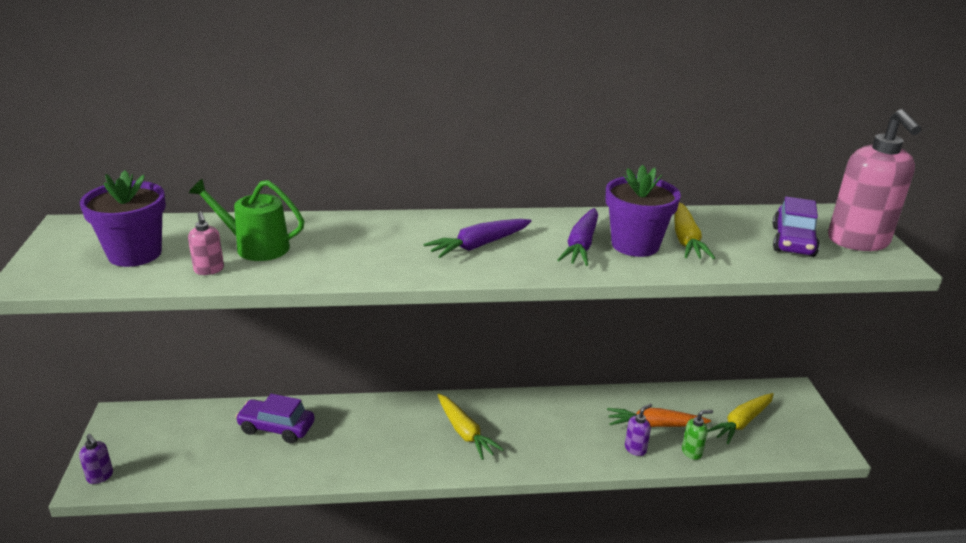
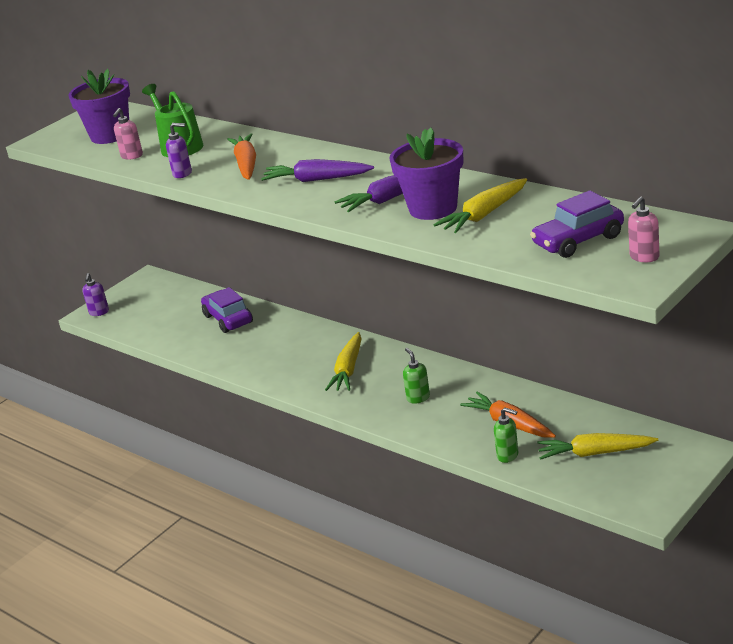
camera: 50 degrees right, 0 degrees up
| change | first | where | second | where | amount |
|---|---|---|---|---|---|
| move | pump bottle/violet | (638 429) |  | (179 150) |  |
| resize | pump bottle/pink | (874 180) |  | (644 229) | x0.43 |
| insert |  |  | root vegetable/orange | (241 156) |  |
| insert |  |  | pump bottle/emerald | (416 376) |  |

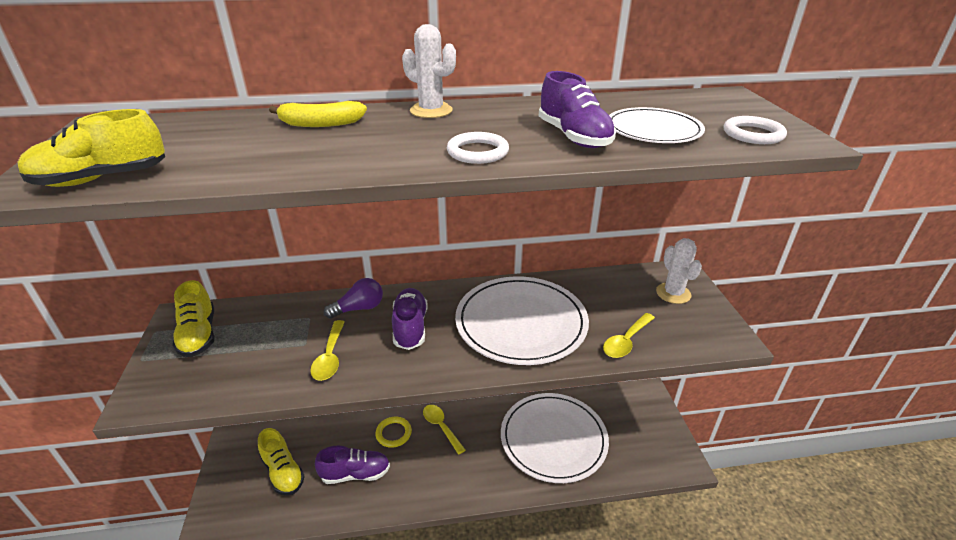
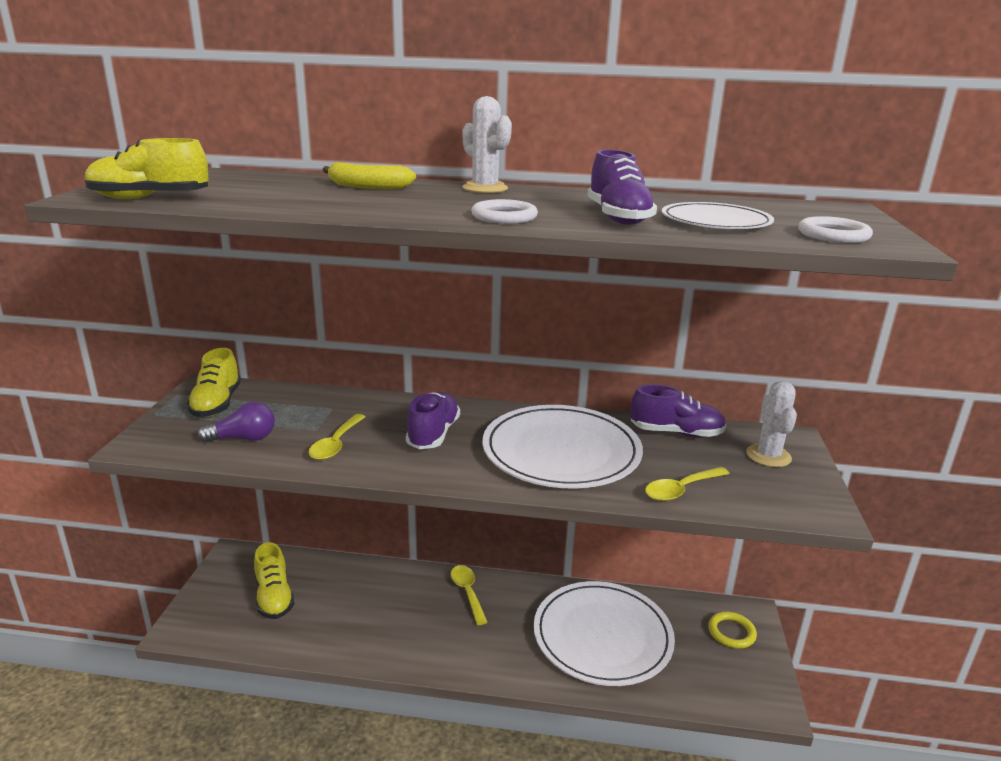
camera: 15 degrees right, 10 degrees down
| change | first | where | second | where | amount |
|---|---|---|---|---|---|
| move | shoe/violet | (352 465) |  | (678 411) |  |
| move | lightbulb/violet | (353 298) |  | (236 422) |  |
| move | torus/golden | (393 432) |  | (732 630) |  |

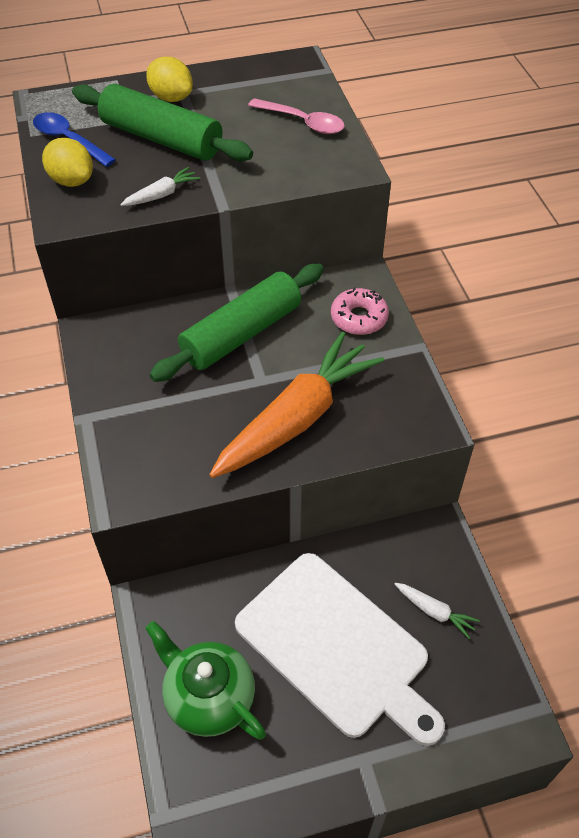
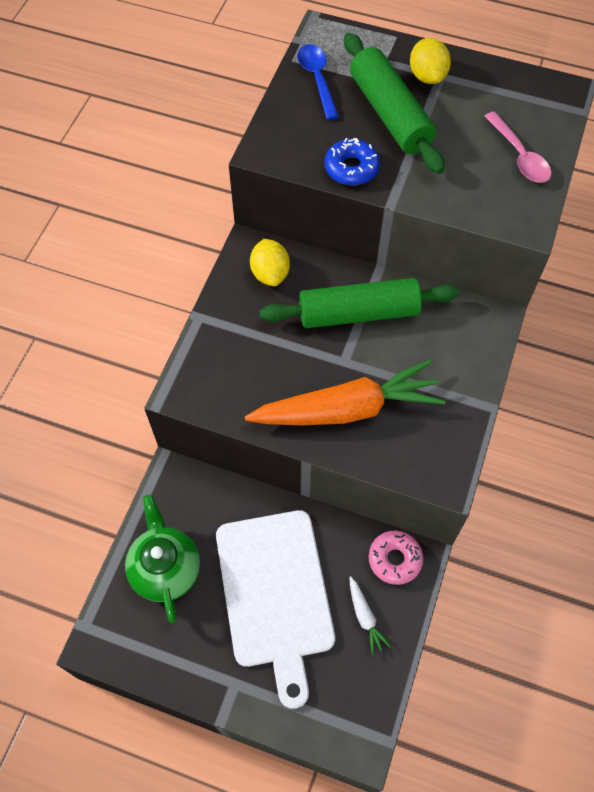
camera: 35 degrees right, 10 degrees up
| change | first | where | second | where | amount |
|---|---|---|---|---|---|
| move | lemon/golden | (67 162) |  | (270 262) |  |
| replace | root vegetable/pure white | (160 186) | doughnut/cobalt | (352 161) |  |
| move | doughnut/pink | (360 311) |  | (396 558) |  |

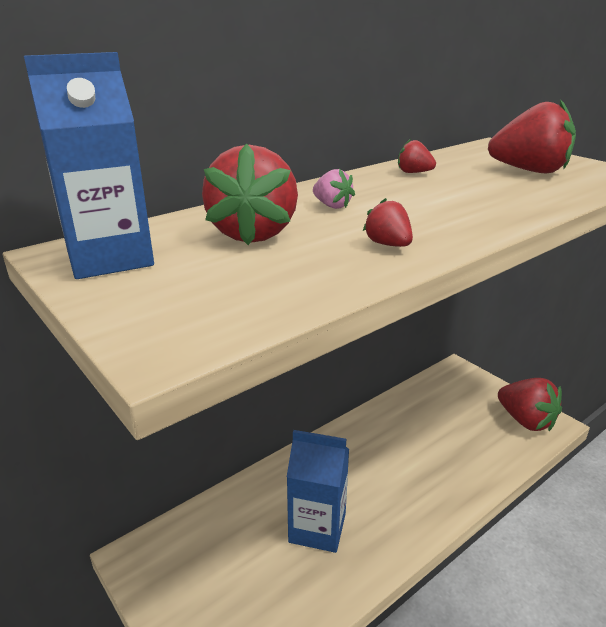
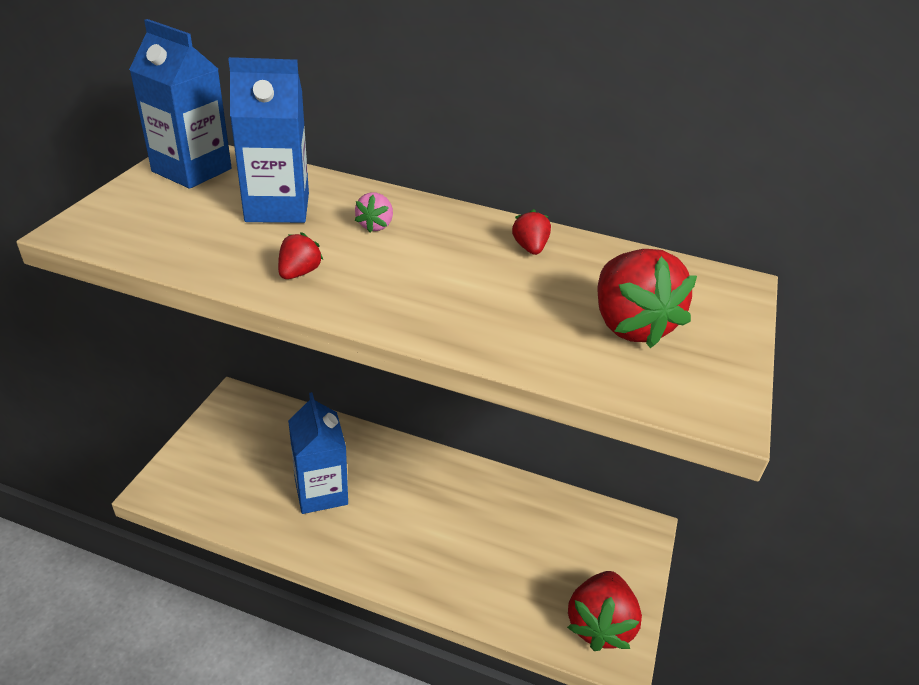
camera: 55 degrees right, 10 degrees up
| change | first | where | second | where | amount |
|---|---|---|---|---|---|
| replace | toy strawberry/crimson | (250 194) | juice carton/cobalt | (268 140) |  |

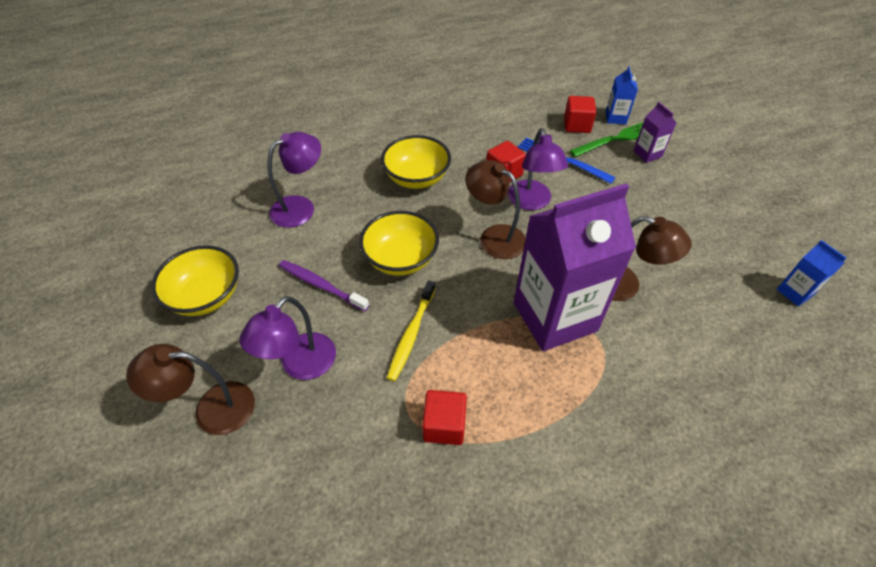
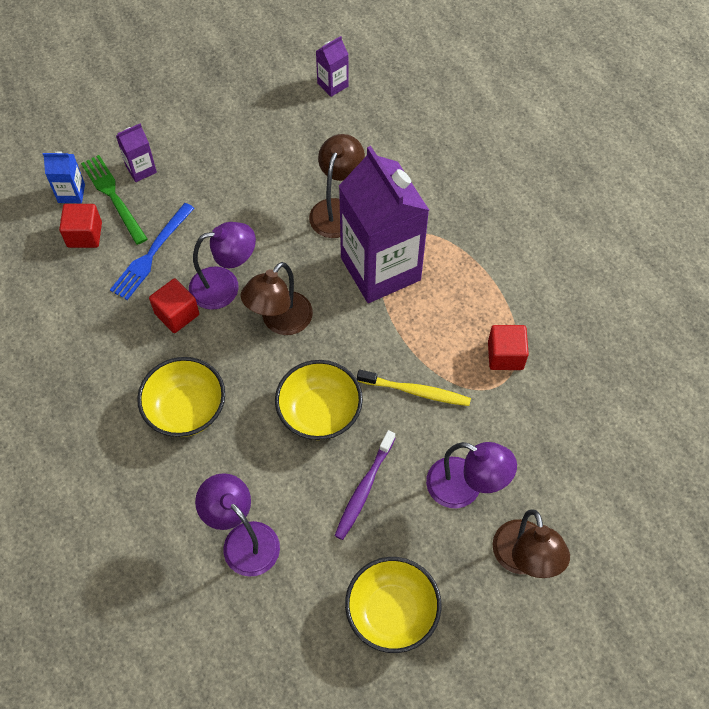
camera: 95 degrees left, 10 degrees up
| change | first | where | second | where | amount |
|---|---|---|---|---|---|
| recolor | juice carton/cobalt | (811 273) | juice carton/violet | (332 66) |  |

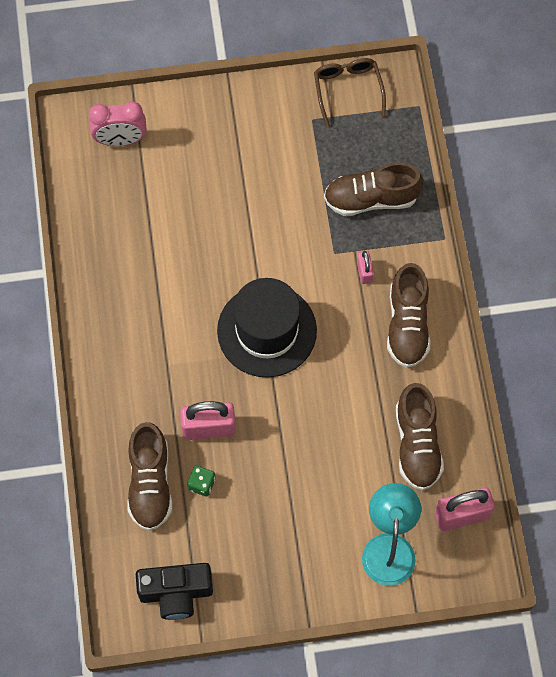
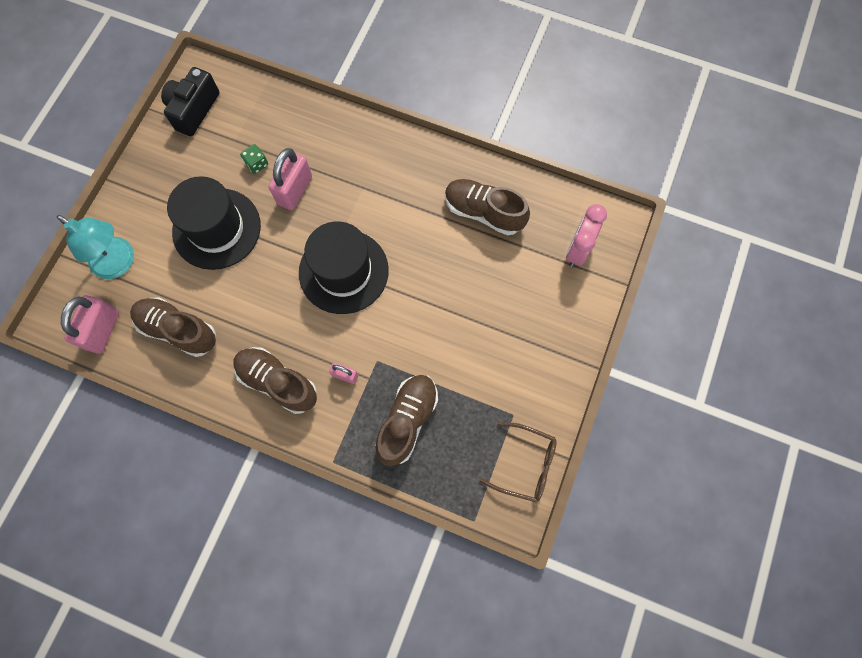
camera: 120 degrees right, 5 degrees up
| change | first | where | second | where | amount |
|---|---|---|---|---|---|
| move | shoe/russet | (149 476) |  | (487 207) |  |
| insert |  |  | top hat/ebony | (214 223) |  |

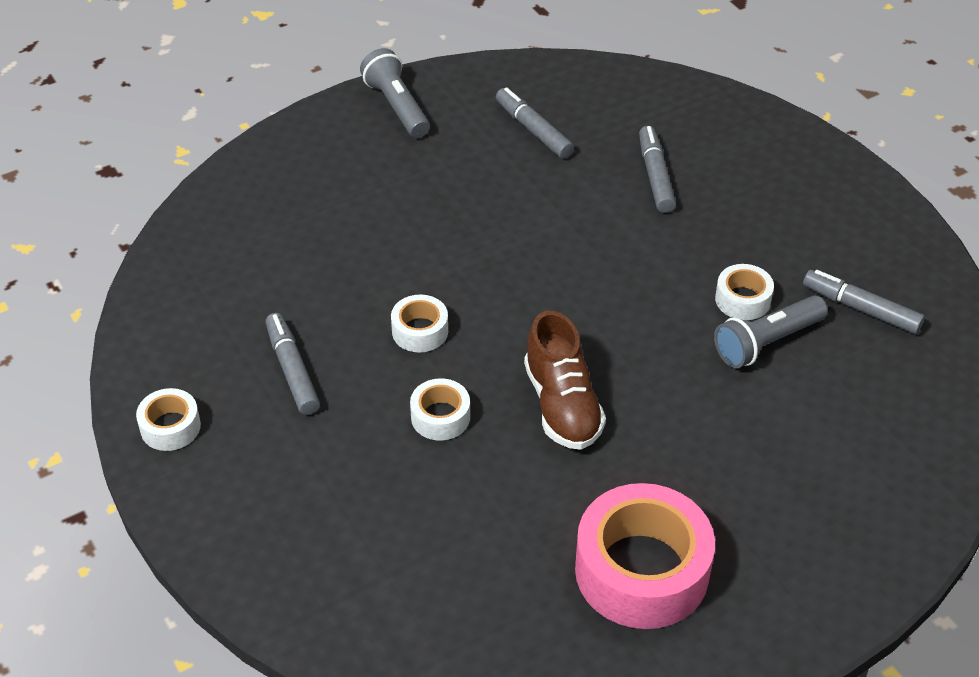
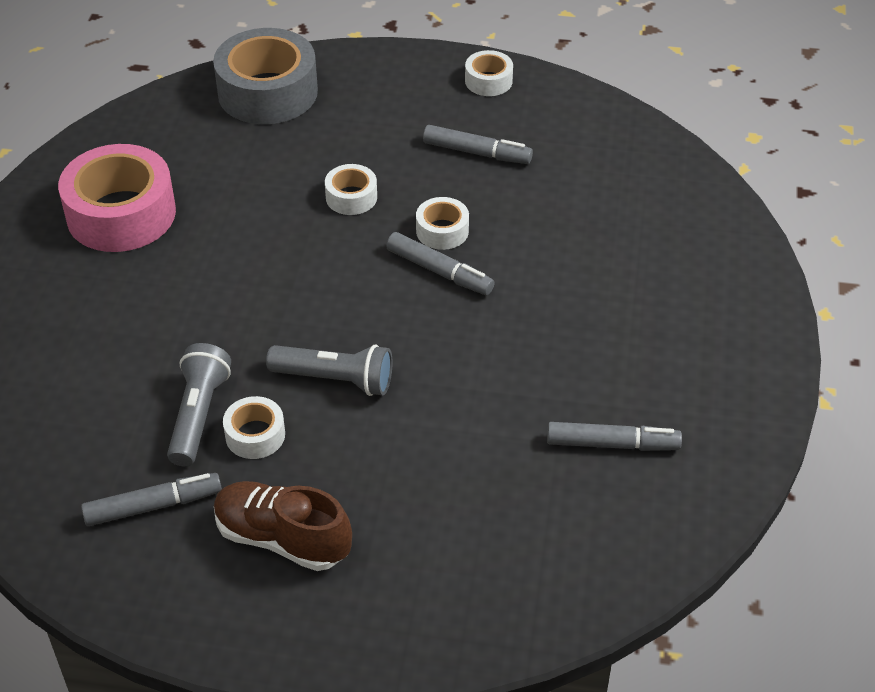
camera: 130 degrees right, 0 degrees up
| change | first | where | second | where | amount |
|---|---|---|---|---|---|
| move | flashlight/grey | (395 93) |  | (329 370) |  |
| move | shoe/russet | (565 380) |  | (283 526) |  |
| move | felt pen/grey | (657 169) |  | (440 263) |  |
| insert |  |  | roll of tape/grey | (265 76) |  |

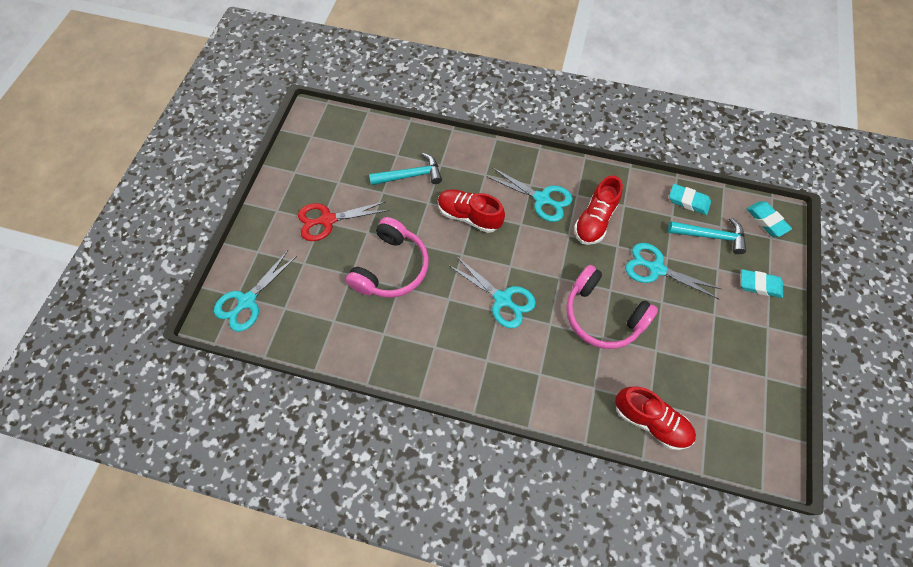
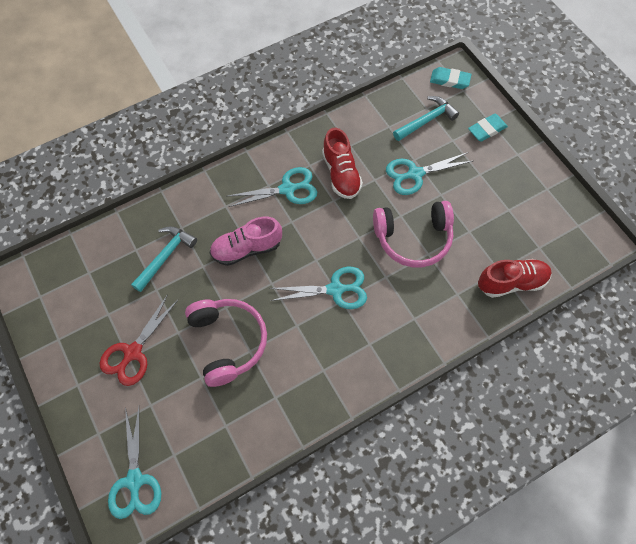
camera: 45 degrees left, 0 degrees up
| change | first | where | second | where | amount |
|---|---|---|---|---|---|
| recolor | shoe/crimson | (471 211) | shoe/pink | (246 241) |  |
| delete | gum eraser/teal | (690 199) |  |  |  |

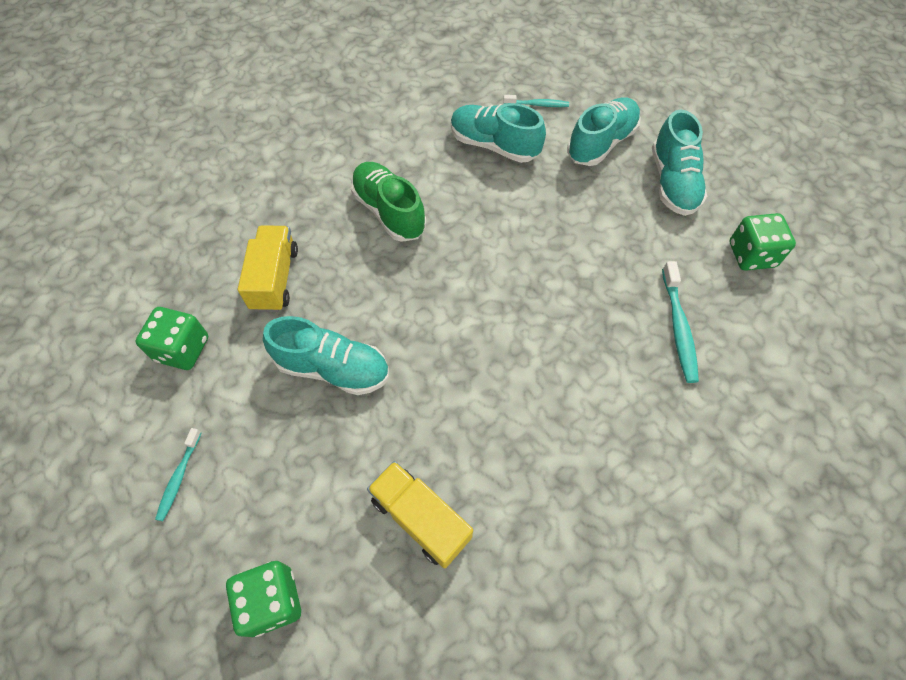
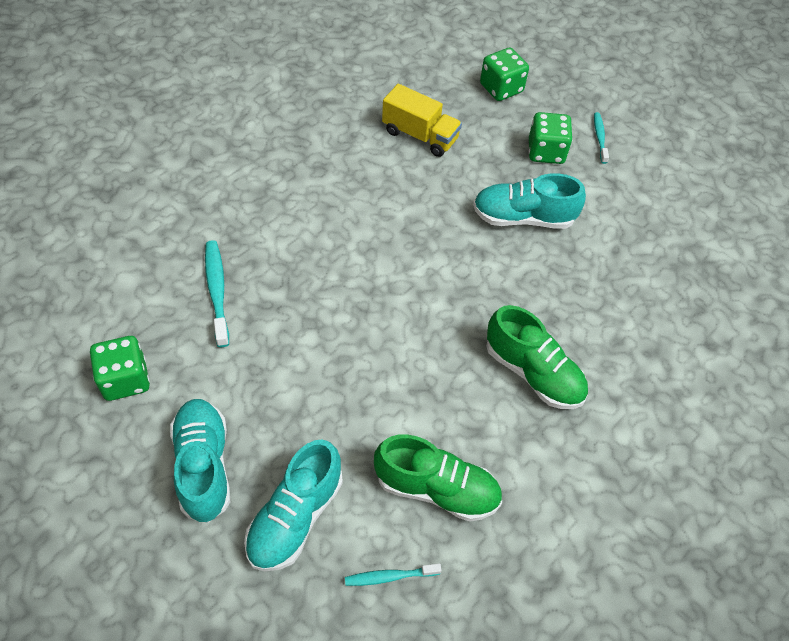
camera: 165 degrees right, 5 degrees down
| change | first | where | second | where | amount |
|---|---|---|---|---|---|
| move | game die/emerald | (171 338) |  | (551 138) |  |
| delete | toy truck/golden | (268 268) |  |  |  |
| recolor | shoe/teal | (498 133) | shoe/emerald | (438 478) |  |

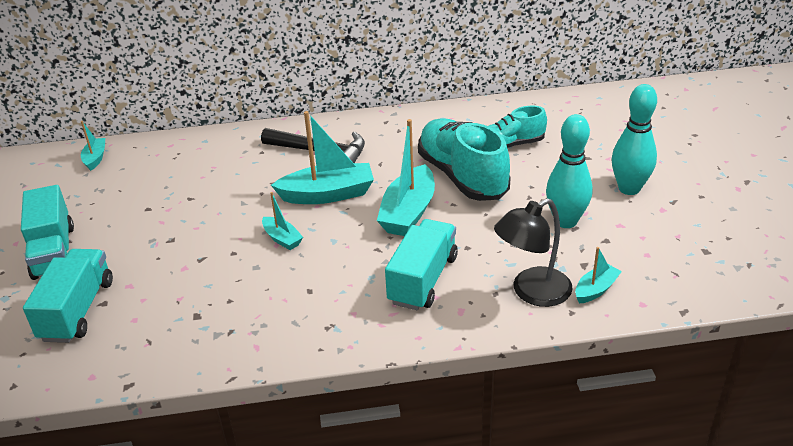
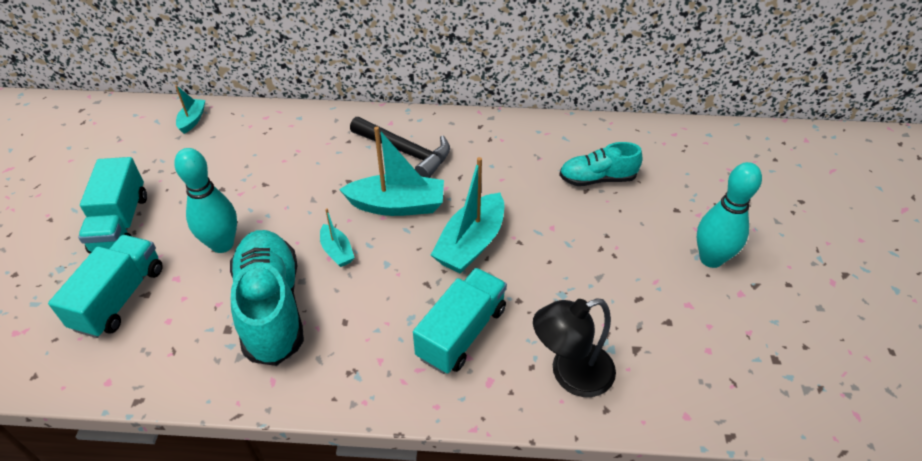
camera: 10 degrees right, 10 degrees up
| change | first | where | second | where | amount |
|---|---|---|---|---|---|
| move | shoe/teal | (464 159) |  | (267 298) |  |
| move | bowling pin/teal | (569 171) |  | (205 200) |  |
| delete | boat/teal | (598 275) |  |  |  |

